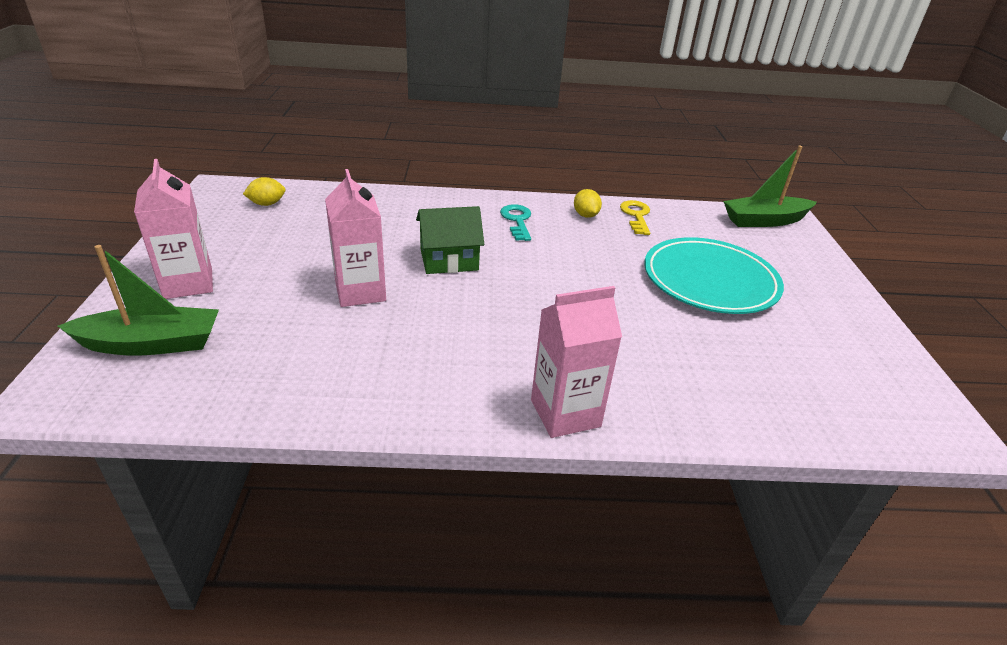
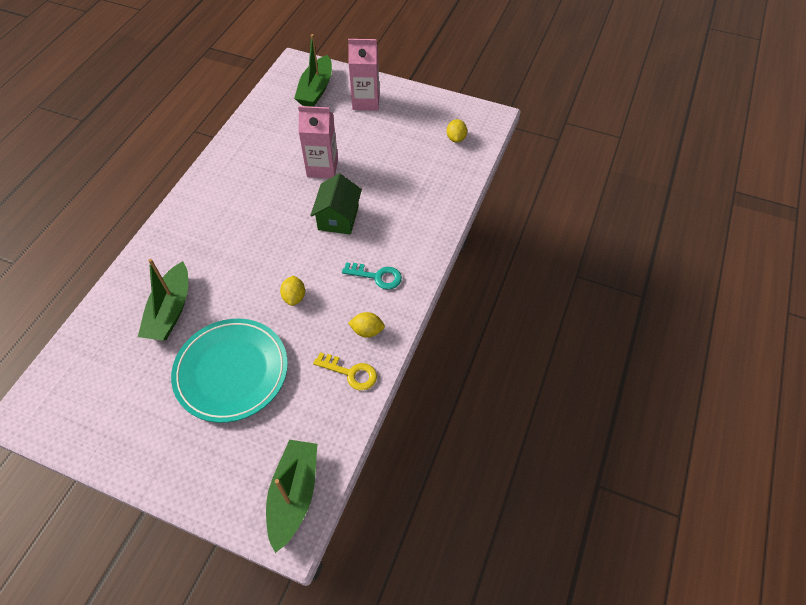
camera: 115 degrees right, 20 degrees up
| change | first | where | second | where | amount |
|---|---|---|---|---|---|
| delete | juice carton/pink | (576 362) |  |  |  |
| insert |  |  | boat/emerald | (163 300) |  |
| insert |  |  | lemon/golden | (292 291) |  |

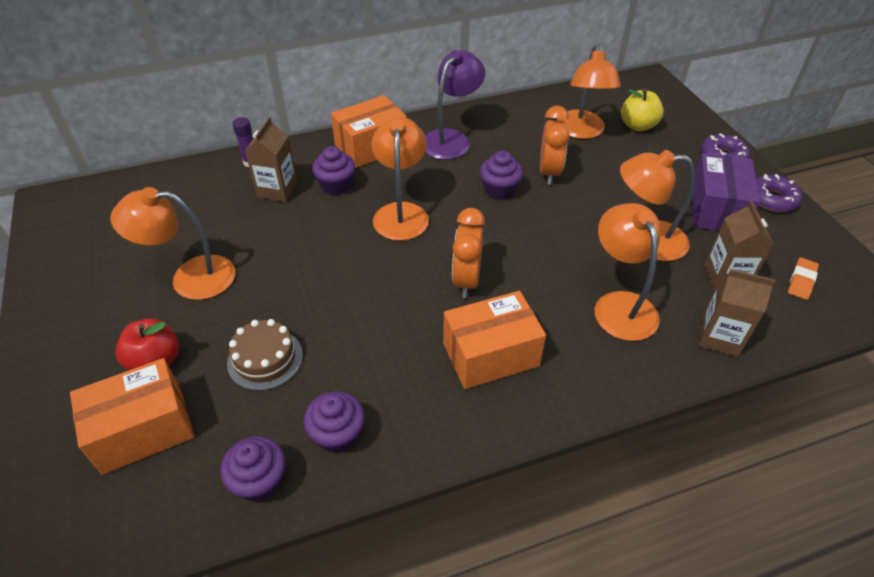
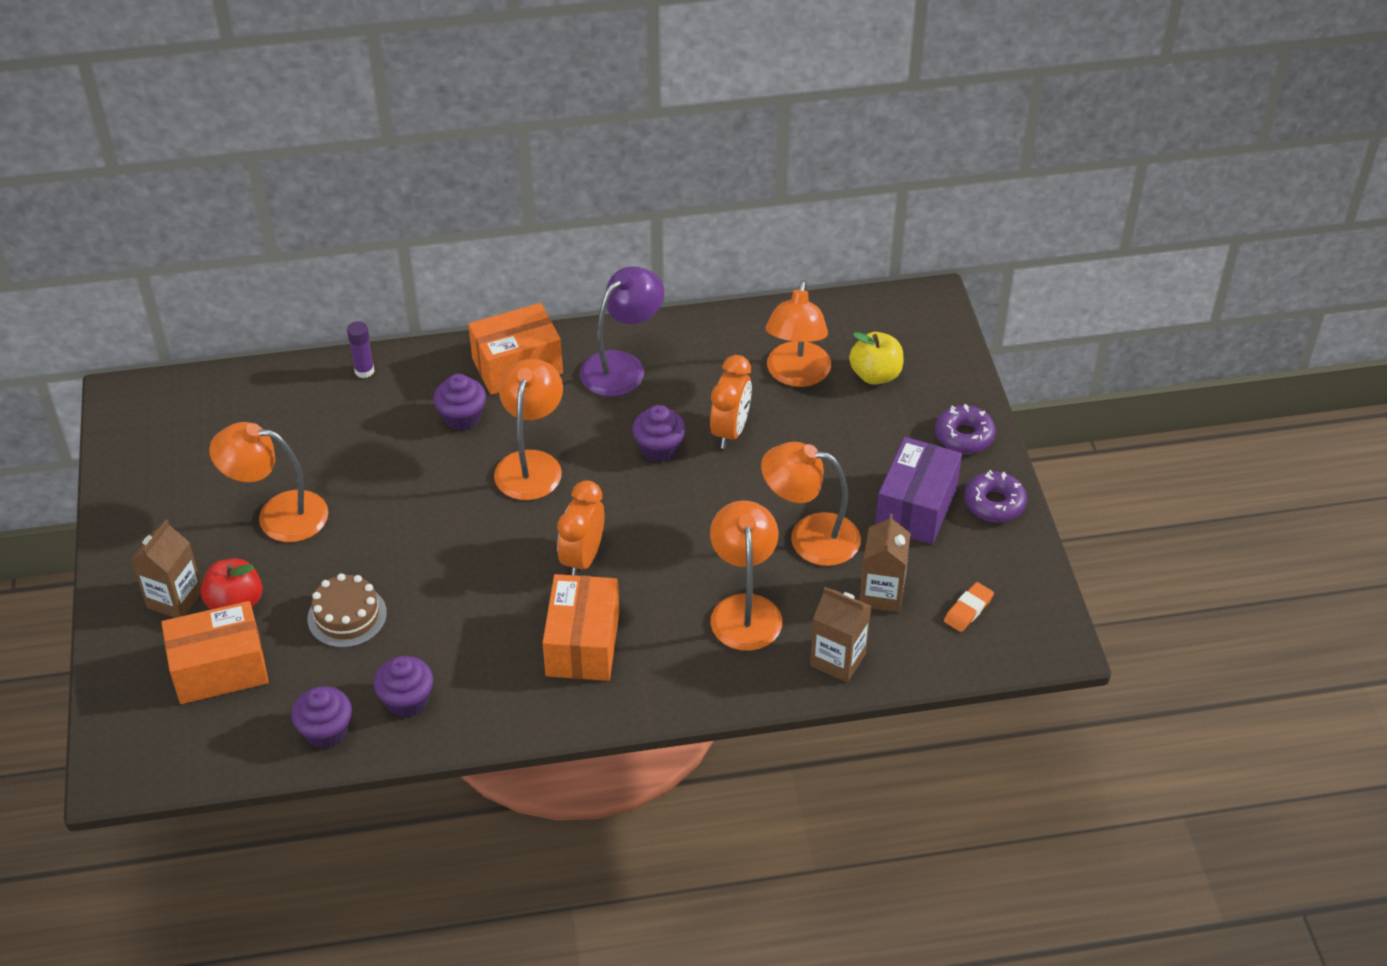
camera: 10 degrees right, 0 degrees up
| change | first | where | second | where | amount |
|---|---|---|---|---|---|
| move | juice carton/russet | (271 159) |  | (166 569) |  |
| rotate | box/orange | (494 340) |  | (580 627) | 75 degrees counterclockwise |

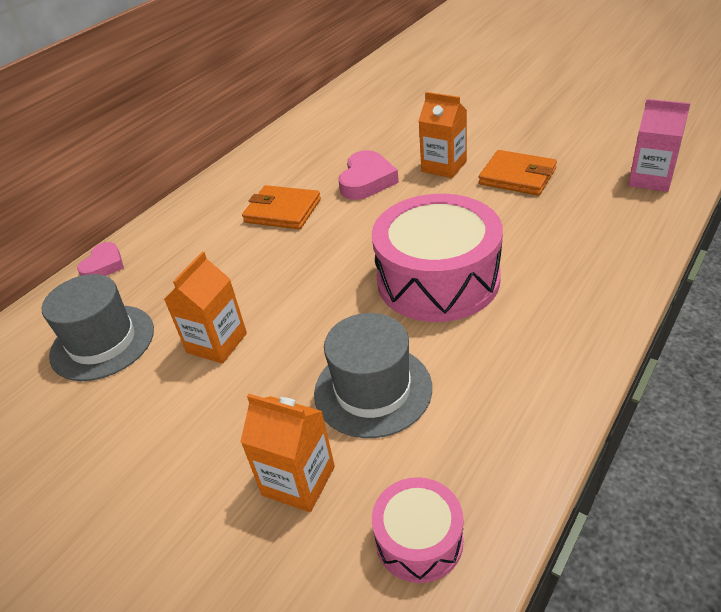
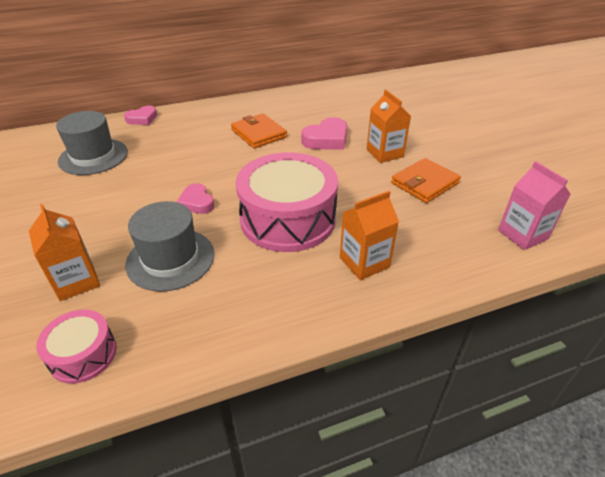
camera: 30 degrees right, 0 degrees up
| change | first | where | second | where | amount |
|---|---|---|---|---|---|
| move | juice carton/orange | (205 308) |  | (369 235) |  |
| rotate | billfold/orange | (518 172) |  | (426 180) | 75 degrees clockwise |
| insert |  |  | love heart/pink | (195 198) |  |

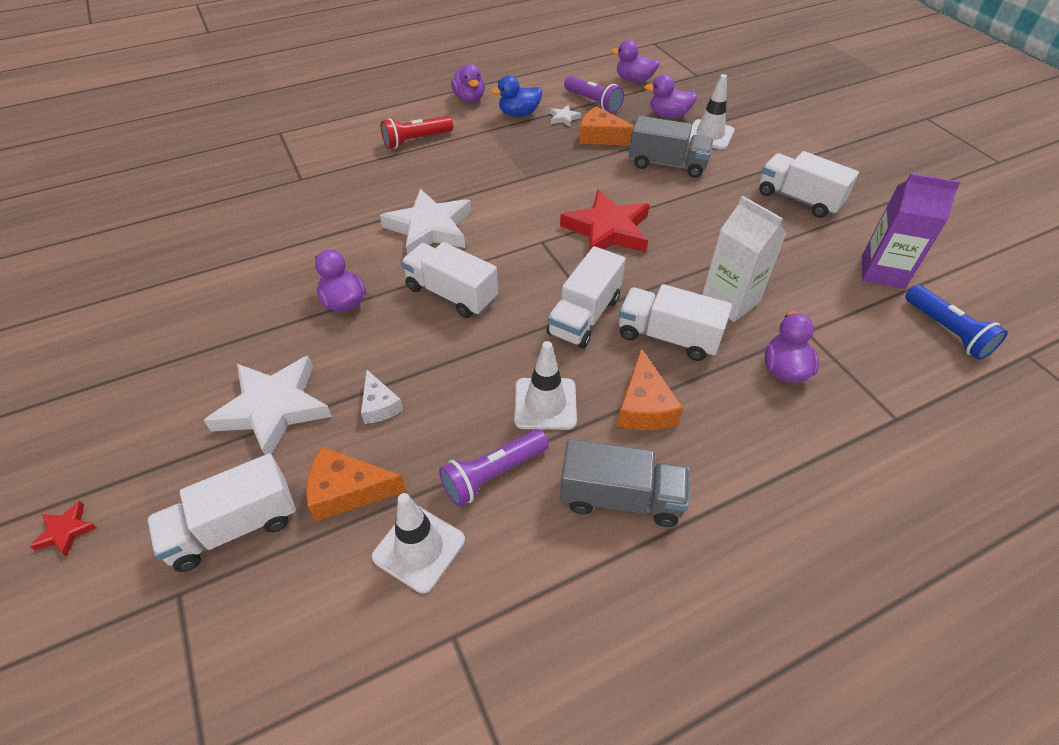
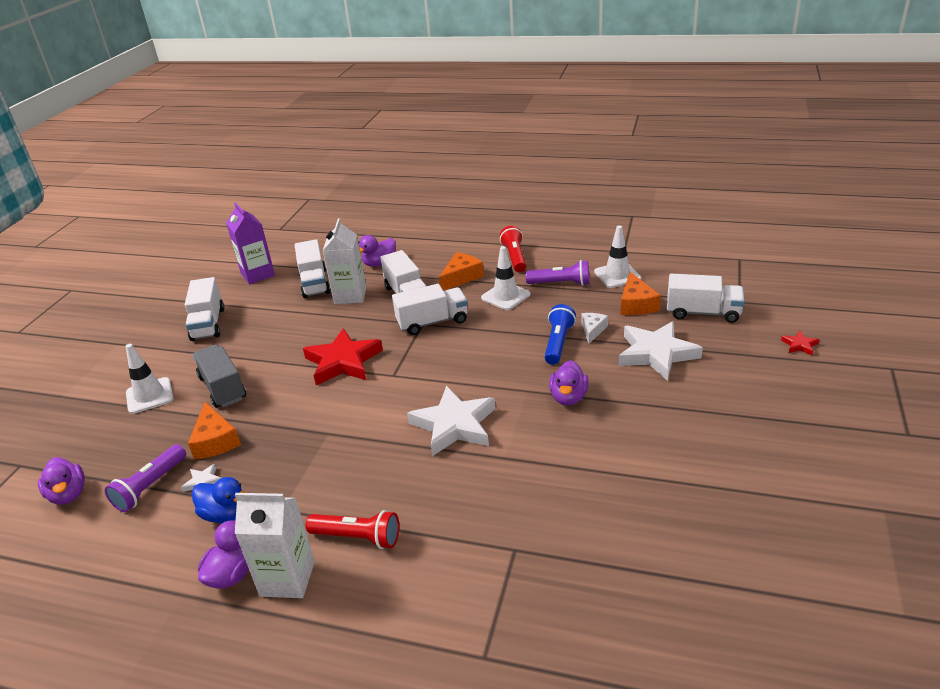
camera: 135 degrees left, 15 degrees down
| change | first | where | second | where | amount |
|---|---|---|---|---|---|
| rotate | cheese/orange | (356 484) |  | (641 293) | 45 degrees clockwise |
| move | toy truck/pure white | (449 280) |  | (312 268) |  |
| replace | toy truck/grey | (625 483) | flashlight/crimson | (513 249) |  |
| rotate | flashlight/violet | (594 94) |  | (145 478) | 150 degrees counterclockwise |
| delete | toy duck/violet | (670 96) |  |  |  |
| move | flashlight/cobalt | (956 322) |  | (560 334) |  |
| insert |  |  | juice carton/pure white | (275 545) |  |

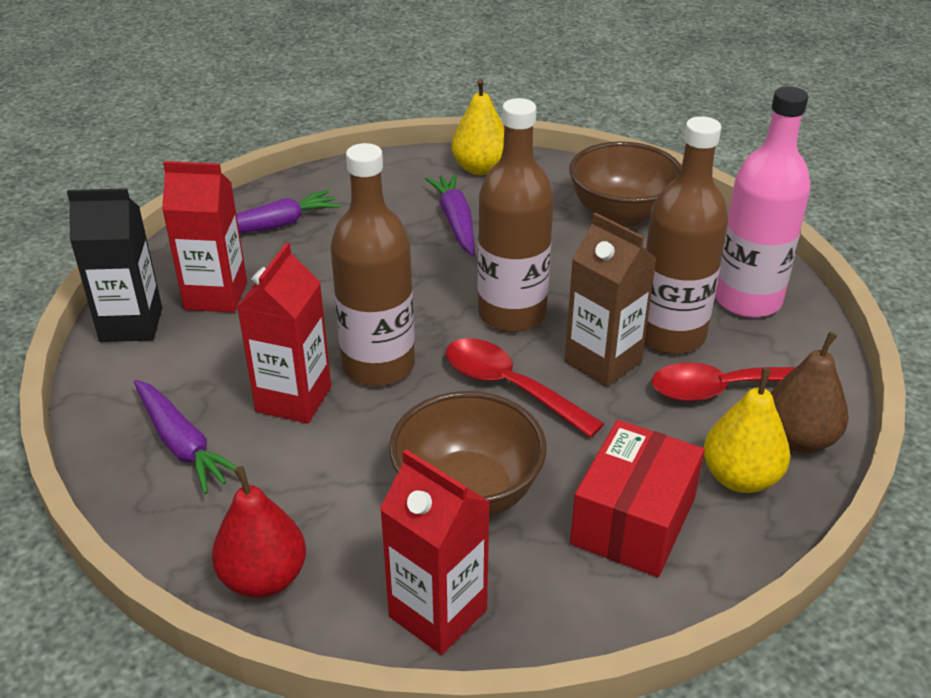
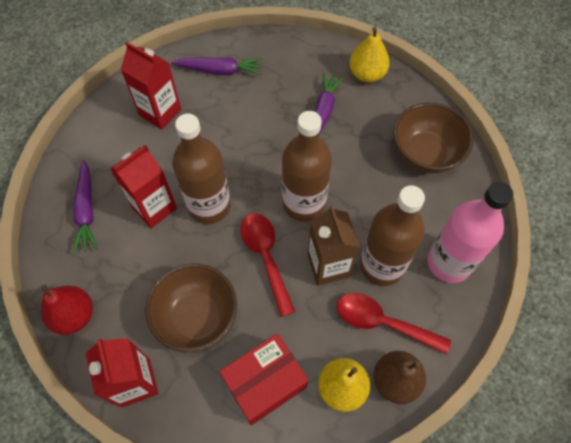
camera: 30 degrees right, 25 degrees up
| change | first | where | second | where | amount |
|---|---|---|---|---|---|
| delete | juice carton/ebony | (114 265) |  |  |  |

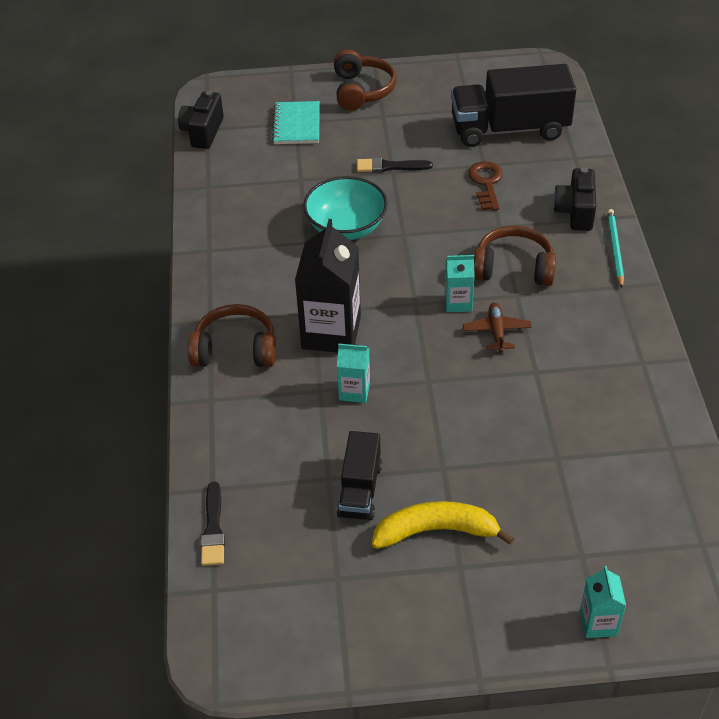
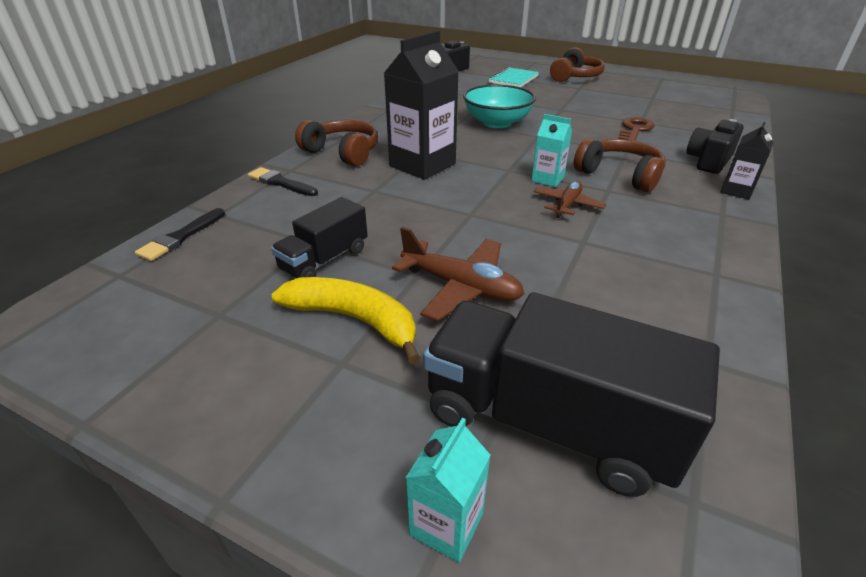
camera: 30 degrees right, 10 degrees down
| change | first | where | second | where | amount |
|---|---|---|---|---|---|
| delete | juice carton/teal | (353 373) |  |  |  |
| move | paintbrush/ebony | (395 165) |  | (283 181) |  |
| move | toy truck/ebony | (513 105) |  | (571 394) |  |
| replace | lead pencil/teal | (615 248) | juice carton/ebony | (747 160) |  |
| insert |  |  | aeroplane/russet | (458 274) |  |

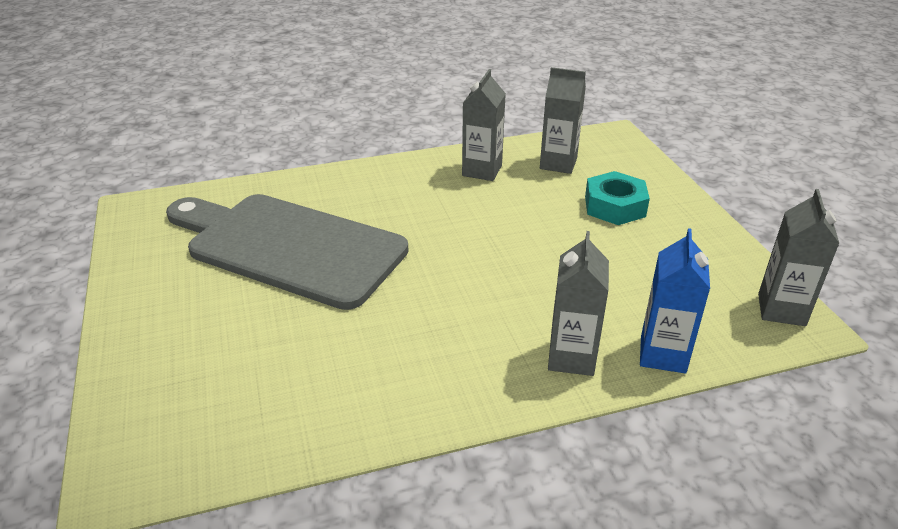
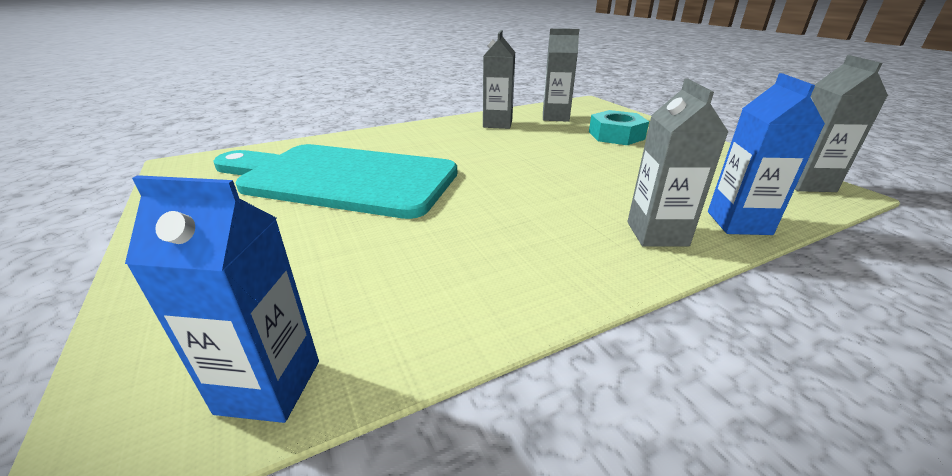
camera: 10 degrees left, 5 degrees down
| change | first | where | second | where | amount |
|---|---|---|---|---|---|
| recolor | cutting board/grey | (287 252) | cutting board/teal | (335 181) |  |
| insert |  |  | juice carton/cobalt | (222 299) |  |

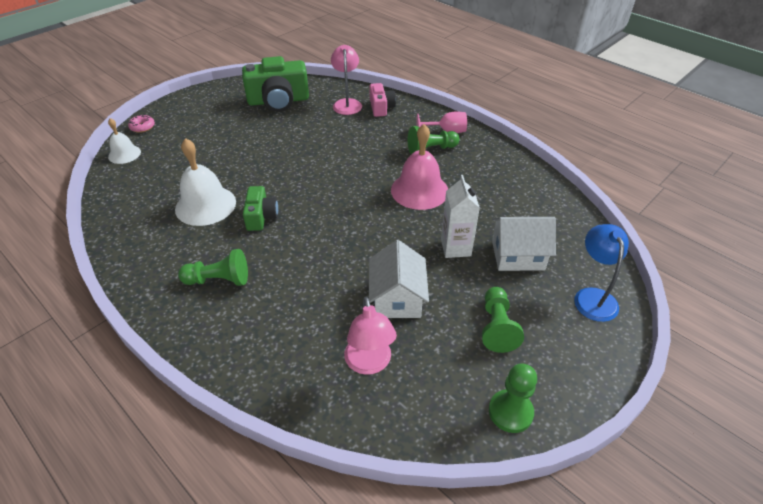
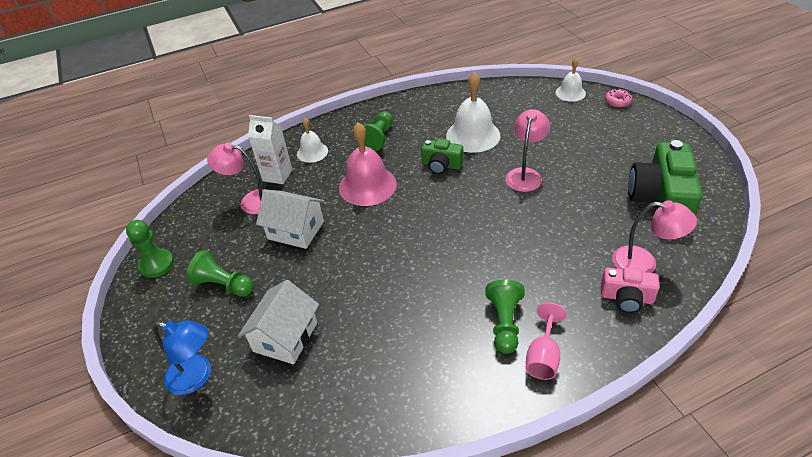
camera: 115 degrees right, 0 degrees up
| change | first | where | second | where | amount |
|---|---|---|---|---|---|
| move | school bell/pink | (419 167) |  | (368 164) |  |
| move | juice carton/pure white | (460 216) |  | (270 149) |  |
| insert |  |  | school bell/pure white | (312 140) |  |
| insert |  |  | lamp/pink | (527 150) |  |

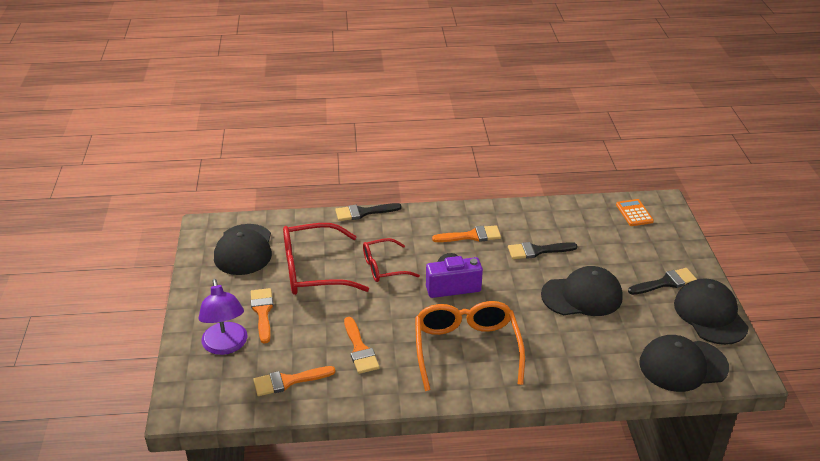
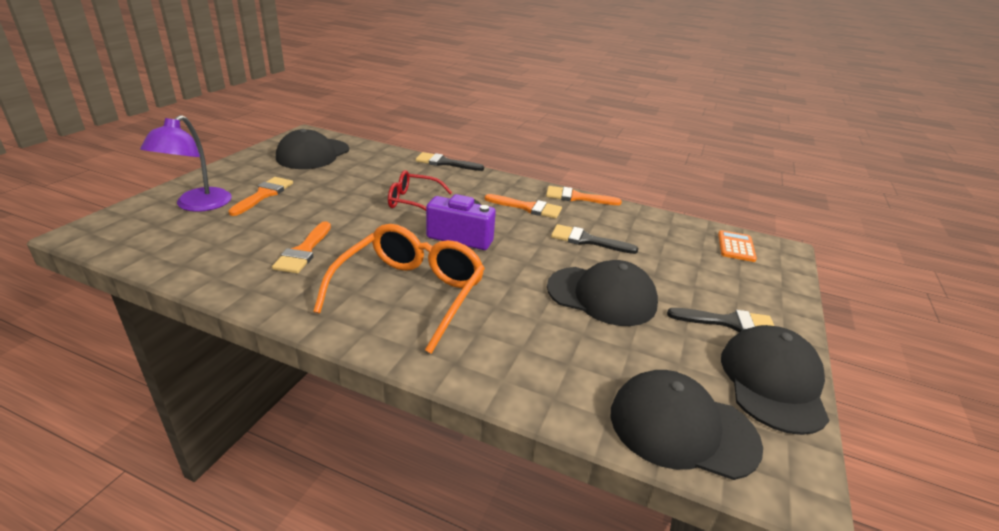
camera: 25 degrees right, 5 degrees down
| change | first | where | second | where | amount |
|---|---|---|---|---|---|
| move | paintbrush/orange | (294 381) |  | (584 195) |  |
| delete | glasses/crimson | (326 259) |  |  |  |

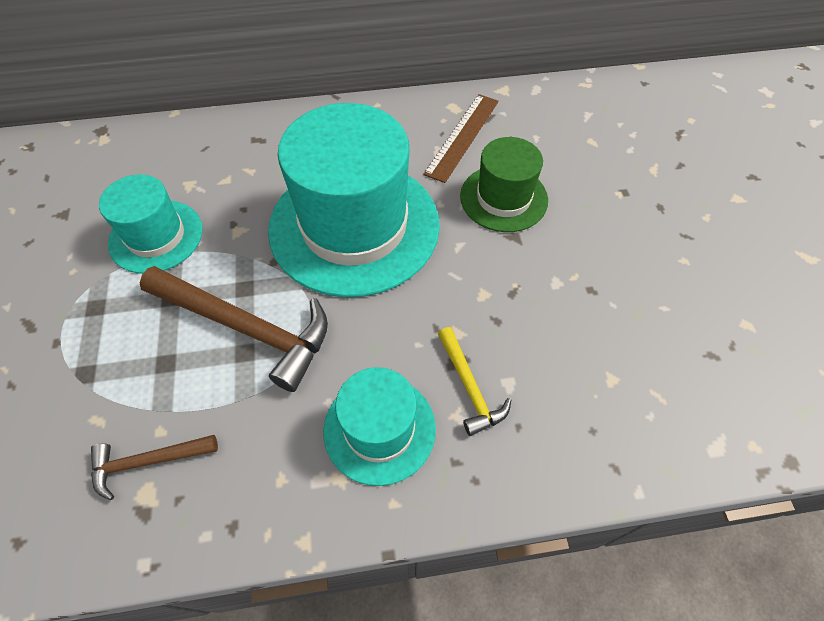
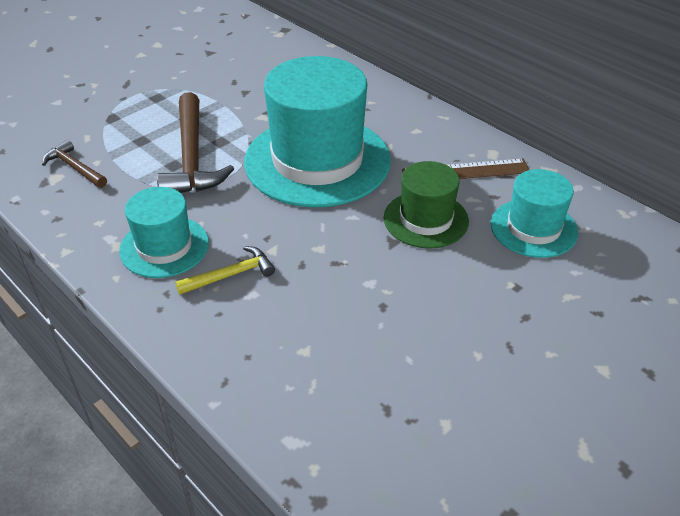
camera: 55 degrees right, 15 degrees down
| change | first | where | second | where | amount |
|---|---|---|---|---|---|
| move | top hat/teal | (151 224) |  | (534 213) |  |
| rotate | hammer/golden | (474 381) |  | (225 270) | 150 degrees counterclockwise |

